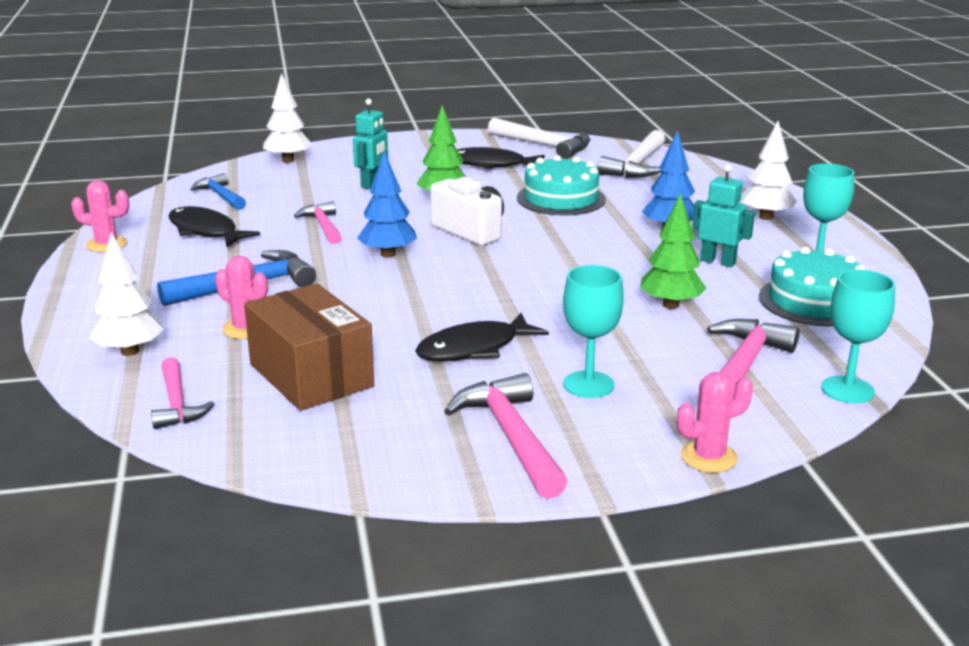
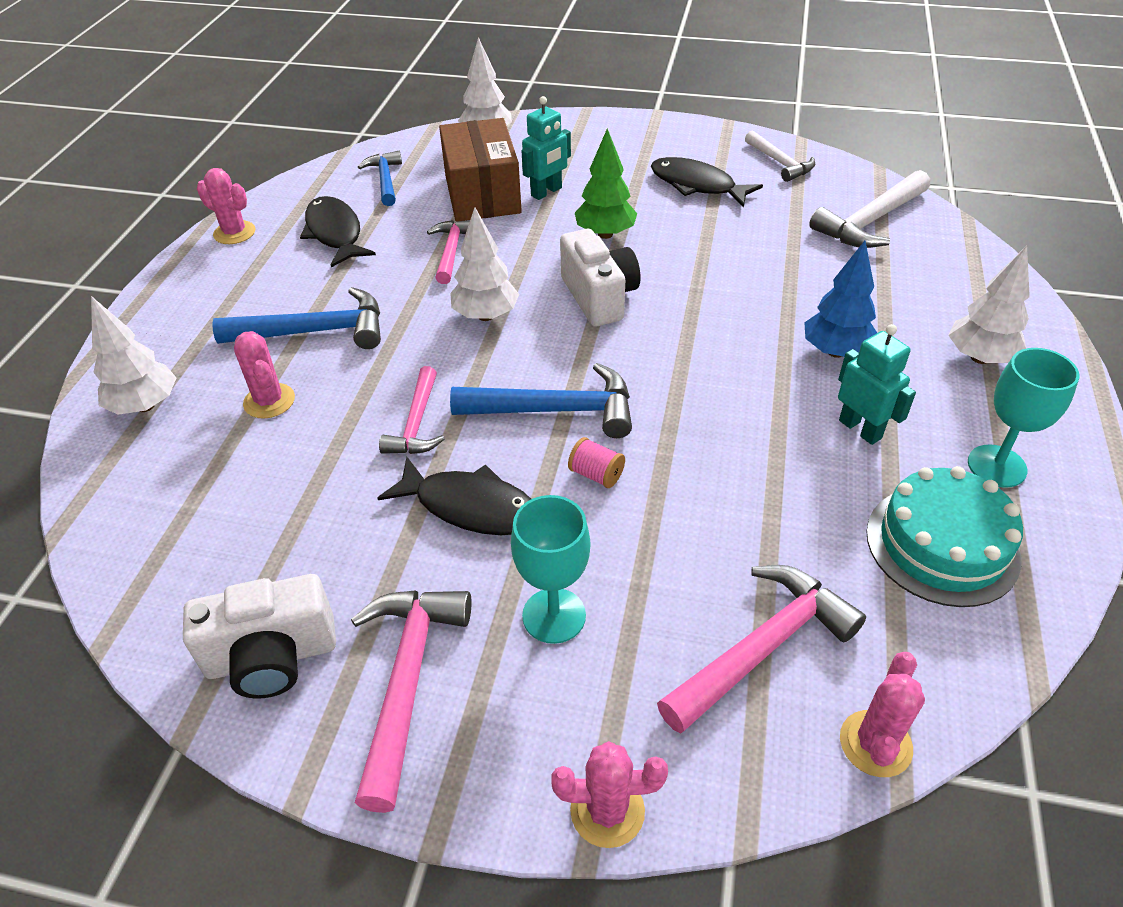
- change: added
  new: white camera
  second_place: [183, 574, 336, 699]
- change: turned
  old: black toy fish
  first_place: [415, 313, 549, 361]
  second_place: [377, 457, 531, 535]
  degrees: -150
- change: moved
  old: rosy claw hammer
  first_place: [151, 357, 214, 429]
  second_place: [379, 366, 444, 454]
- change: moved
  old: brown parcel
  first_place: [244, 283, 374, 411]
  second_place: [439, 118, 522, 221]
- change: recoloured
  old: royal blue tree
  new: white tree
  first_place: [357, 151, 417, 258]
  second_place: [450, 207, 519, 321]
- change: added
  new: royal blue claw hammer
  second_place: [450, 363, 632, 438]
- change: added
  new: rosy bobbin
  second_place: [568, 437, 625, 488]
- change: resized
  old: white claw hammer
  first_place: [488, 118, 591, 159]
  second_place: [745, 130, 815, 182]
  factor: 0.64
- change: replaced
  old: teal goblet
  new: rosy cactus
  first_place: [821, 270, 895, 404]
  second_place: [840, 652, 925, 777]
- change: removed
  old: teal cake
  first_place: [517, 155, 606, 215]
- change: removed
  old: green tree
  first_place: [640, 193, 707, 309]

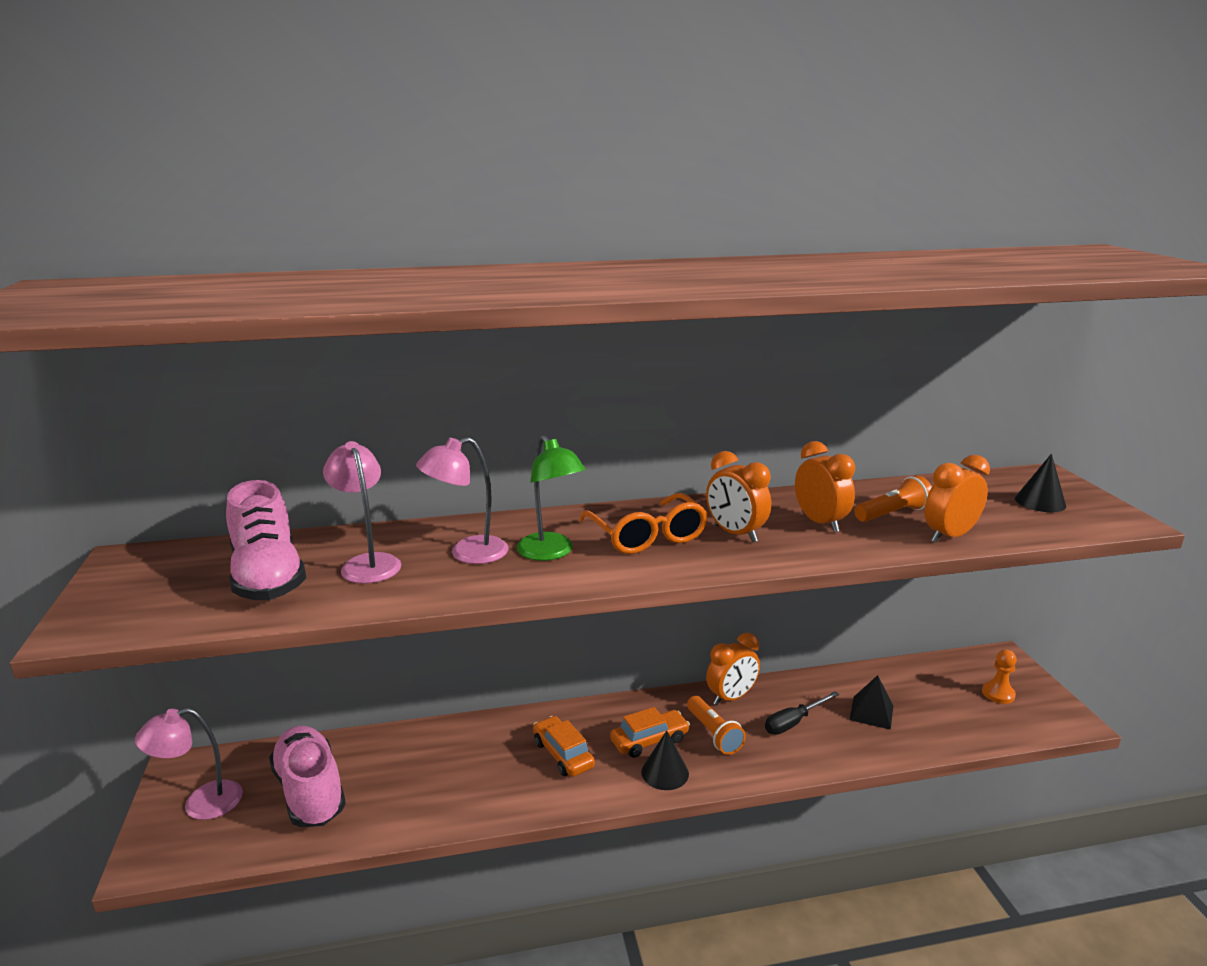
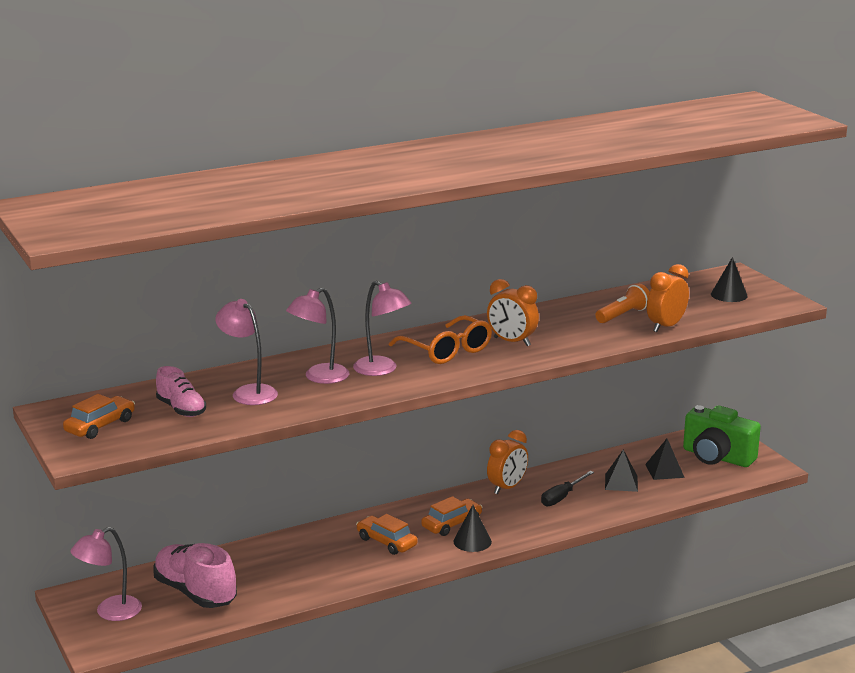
- change: added
  new: orange-coloured car
  second_place: [63, 394, 135, 439]
- change: resized
  old: rosy shoe
  first_place: [226, 480, 306, 600]
  second_place: [156, 366, 206, 417]
  factor: 0.6
- change: recoloured
  old: green desk lamp
  new: rosy desk lamp
  first_place: [517, 435, 586, 561]
  second_place: [353, 281, 411, 376]
- change: added
  new: black solid pyramid
  second_place: [645, 439, 685, 480]
- change: replaced
  old: orange-coloured pawn
  new: green camera
  first_place: [982, 649, 1017, 704]
  second_place: [683, 405, 761, 467]
- change: removed
  old: orange-coloured pocket torch
  first_place: [687, 696, 746, 755]
- change: removed
  old: orange-coloured bedside clock
  first_place: [795, 441, 855, 532]

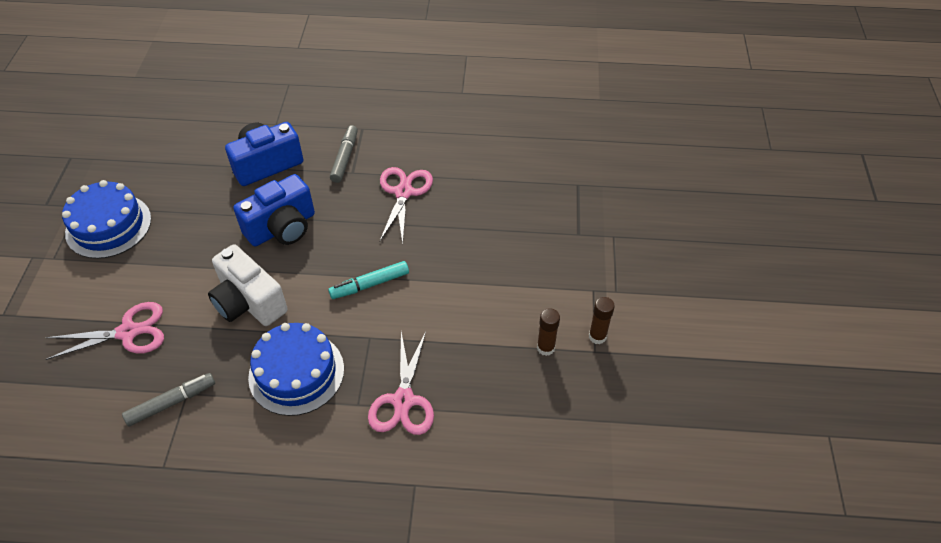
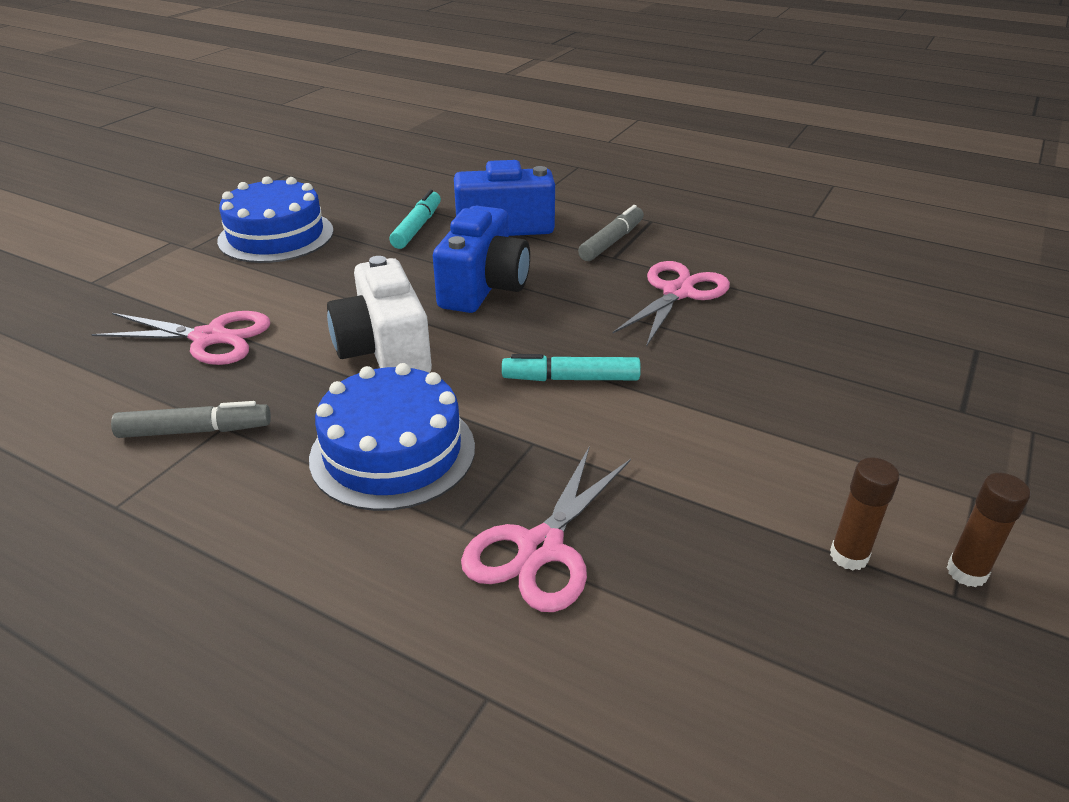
- change: added
  new: teal marker pen
  second_place: [389, 190, 441, 249]
- change: turned
  old: royal blue camera
  first_place: [233, 174, 315, 247]
  second_place: [433, 206, 530, 313]
  degrees: -60

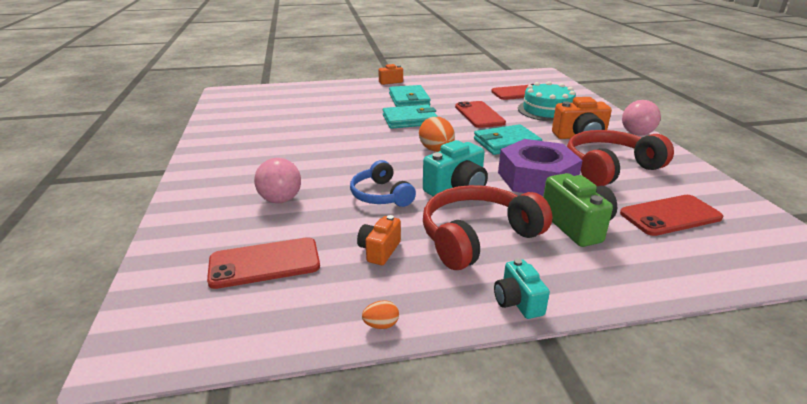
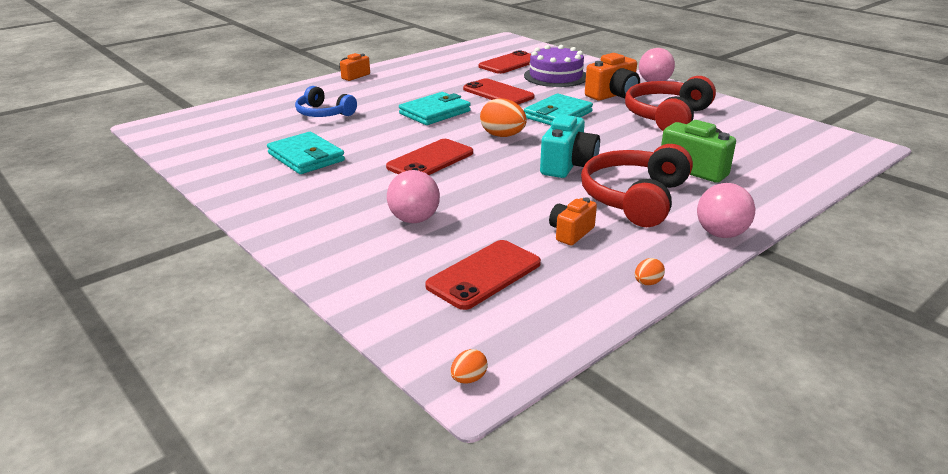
- change: moved
  old: teal wallet
  first_place: [389, 85, 431, 107]
  second_place: [267, 132, 345, 174]
- change: moved
  old: royal blue headset
  first_place: [350, 160, 416, 207]
  second_place: [295, 86, 357, 117]
- change: moved
  old: scarlet smartphone
  first_place: [620, 195, 723, 236]
  second_place: [386, 139, 473, 175]
- change: added
  new: orange-coloured egg
  second_place: [451, 349, 488, 384]
- change: recoloured
  old: teal cake
  new: royal purple cake
  first_place: [518, 81, 576, 122]
  second_place: [524, 45, 586, 87]
- change: turned
  old: orange-coloured camera
  first_place: [357, 215, 401, 265]
  second_place: [549, 197, 597, 245]
  degrees: 45
- change: replaced
  old: teal camera
  new: rosy play ball
  first_place: [494, 259, 550, 319]
  second_place: [697, 183, 755, 238]
- change: removed
  old: royal purple hexagon nut
  first_place: [498, 139, 583, 196]

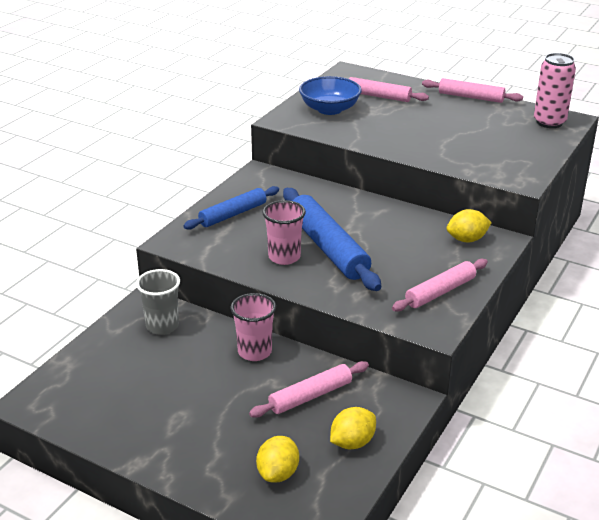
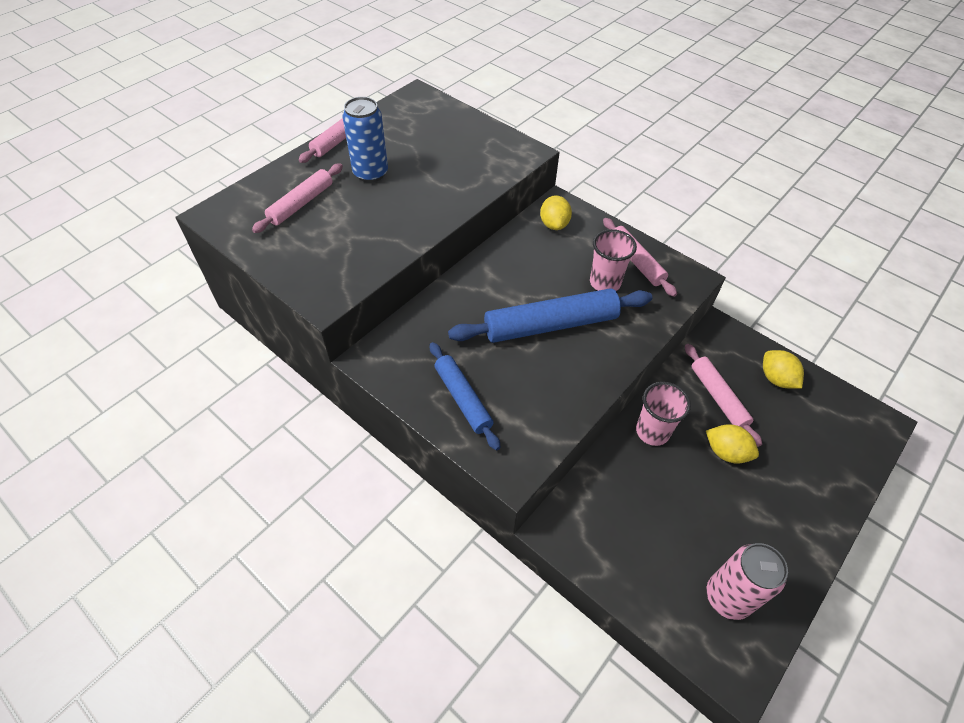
- change: added
  new: royal blue can
  second_place: [343, 97, 388, 183]
- change: moved
  old: rosy cup
  first_place: [262, 200, 306, 265]
  second_place: [590, 229, 637, 291]
- change: moved
  old: yellow citrus fruit
  first_place: [256, 436, 299, 483]
  second_place: [706, 424, 759, 464]
- change: moved
  old: rosy can
  first_place: [534, 53, 576, 128]
  second_place: [706, 543, 788, 620]
- change: removed
  old: ash-grey cup
  first_place: [136, 269, 180, 335]
- change: removed
  old: royal blue deep dish
  first_place: [299, 76, 362, 115]

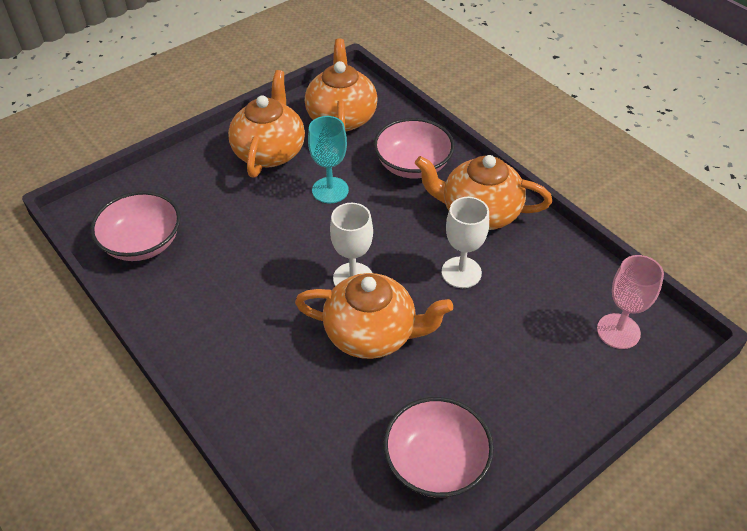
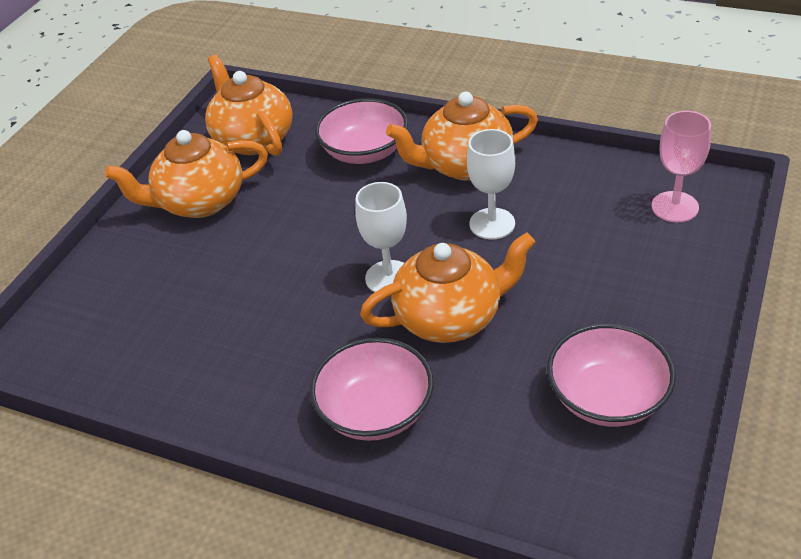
- change: turned
  old: orange-coloured tea pot
  first_place: [228, 70, 305, 177]
  second_place: [105, 130, 268, 218]
  degrees: -90
- change: moved
  old: rosy deep dish
  first_place: [91, 191, 181, 261]
  second_place: [310, 338, 433, 441]
- change: removed
  old: teal goblet
  first_place: [308, 116, 349, 203]

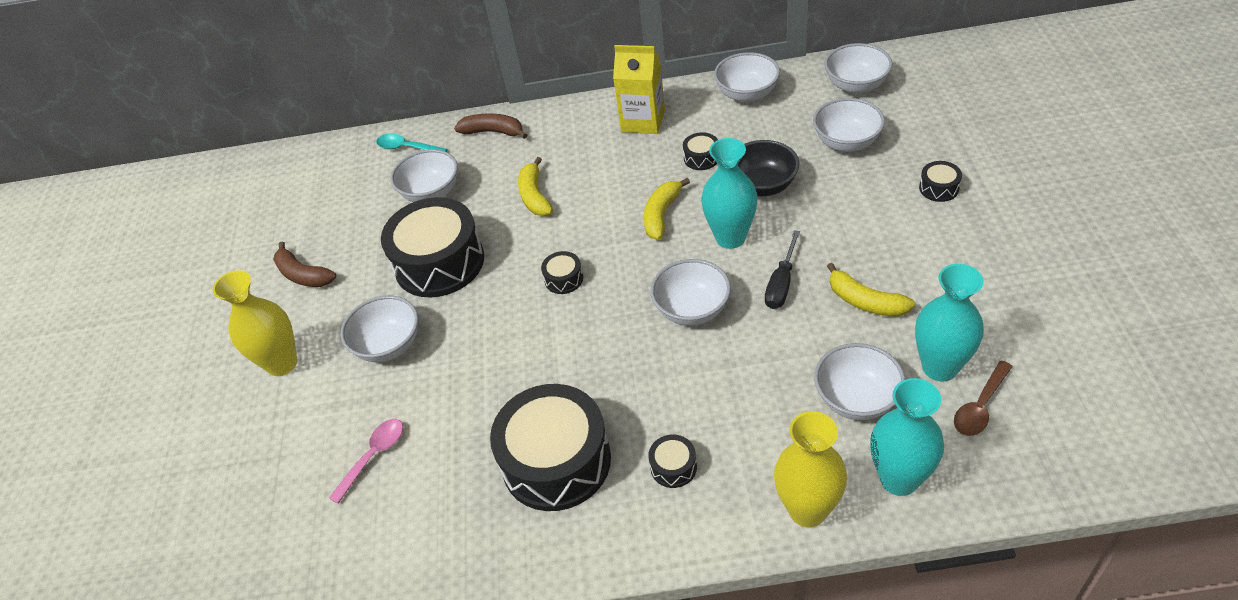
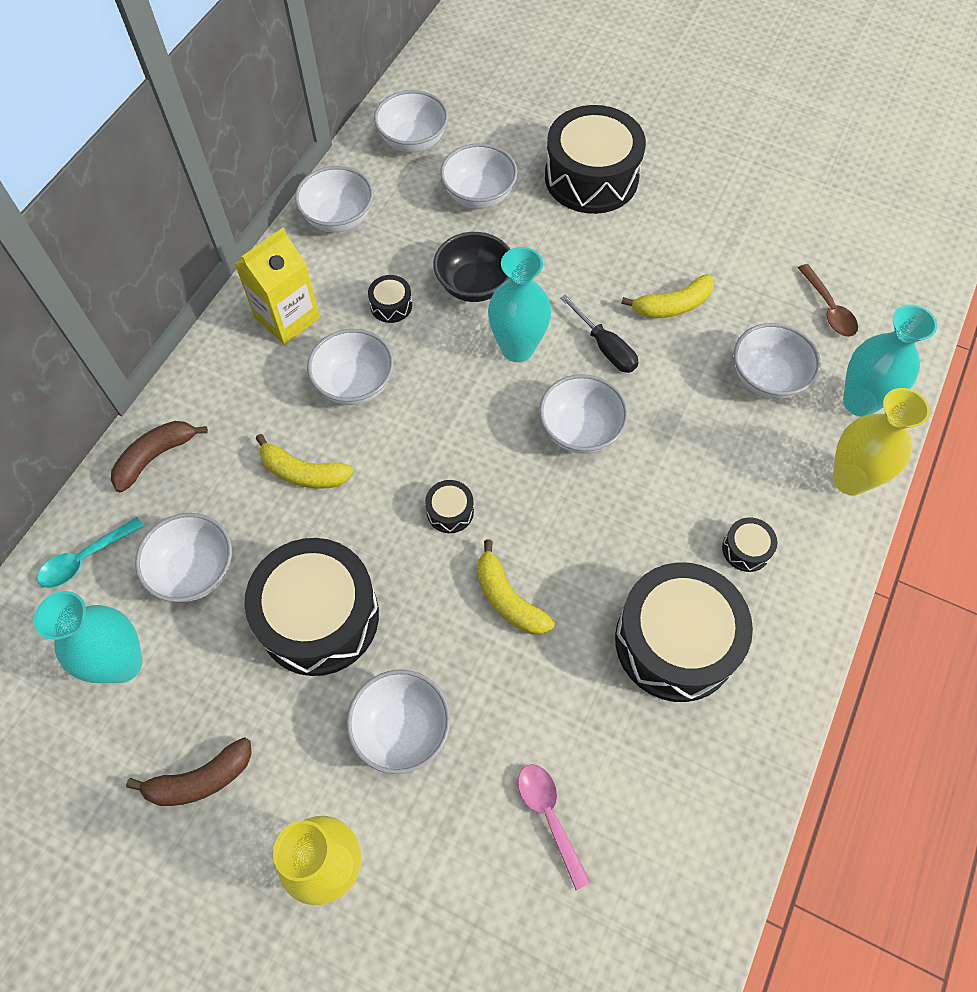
- change: moved
  old: teal tall vase
  first_place: [915, 264, 984, 381]
  second_place: [34, 591, 143, 683]
- change: added
  new: white deep dish
  second_place: [307, 329, 394, 405]
- change: moved
  old: yellow banana
  first_place: [644, 178, 690, 240]
  second_place: [477, 540, 555, 634]
- change: resized
  old: black drum
  first_place: [919, 161, 962, 202]
  second_place: [545, 105, 646, 214]
  factor: 2.41

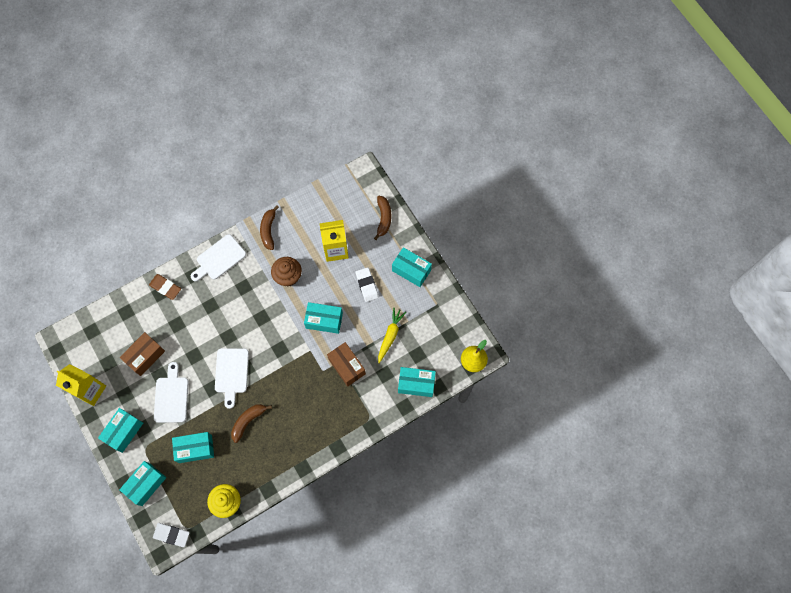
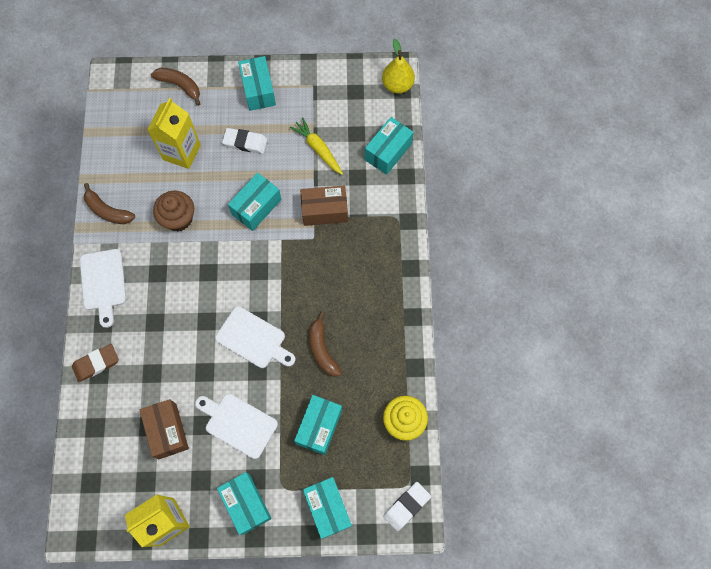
- change: turned
  old: teal parcel
  first_place: [392, 247, 432, 287]
  second_place: [238, 56, 276, 111]
  degrees: -75

